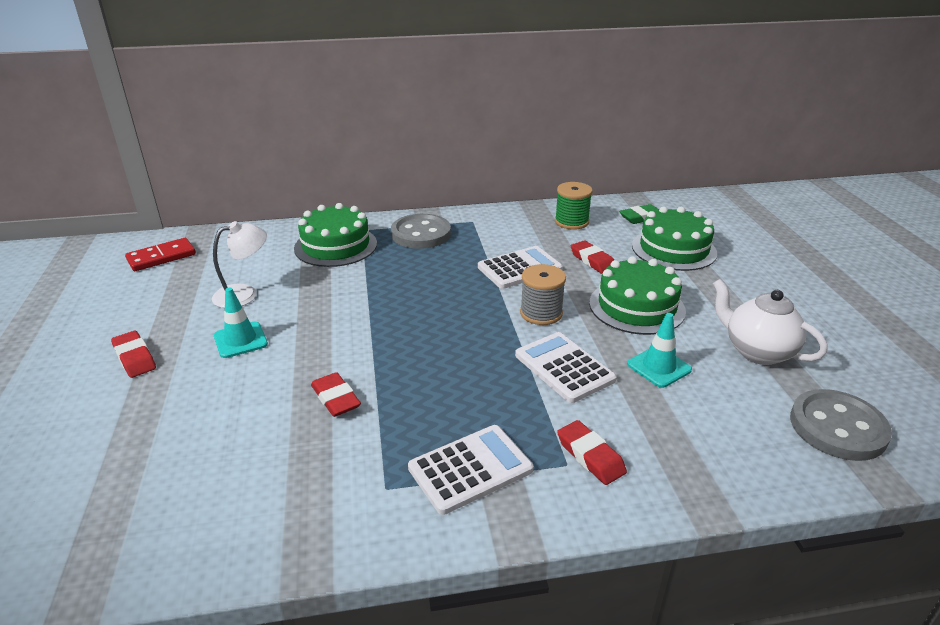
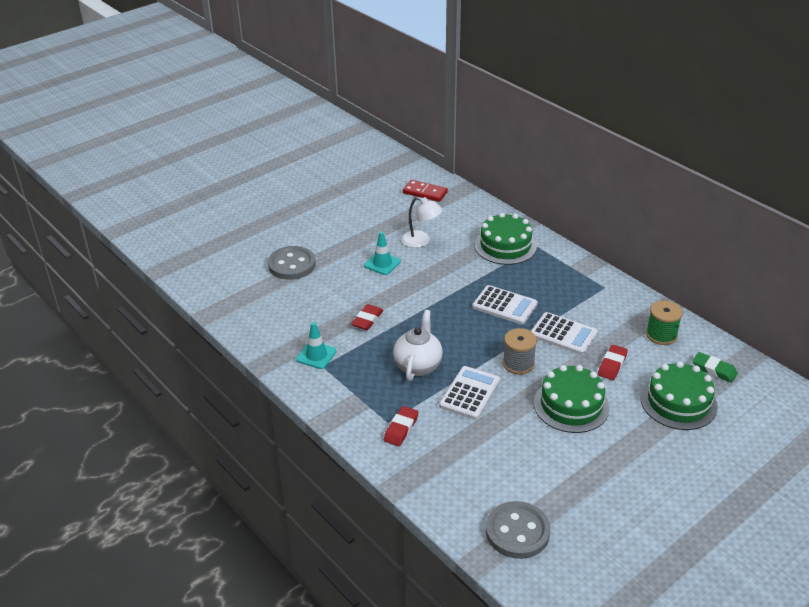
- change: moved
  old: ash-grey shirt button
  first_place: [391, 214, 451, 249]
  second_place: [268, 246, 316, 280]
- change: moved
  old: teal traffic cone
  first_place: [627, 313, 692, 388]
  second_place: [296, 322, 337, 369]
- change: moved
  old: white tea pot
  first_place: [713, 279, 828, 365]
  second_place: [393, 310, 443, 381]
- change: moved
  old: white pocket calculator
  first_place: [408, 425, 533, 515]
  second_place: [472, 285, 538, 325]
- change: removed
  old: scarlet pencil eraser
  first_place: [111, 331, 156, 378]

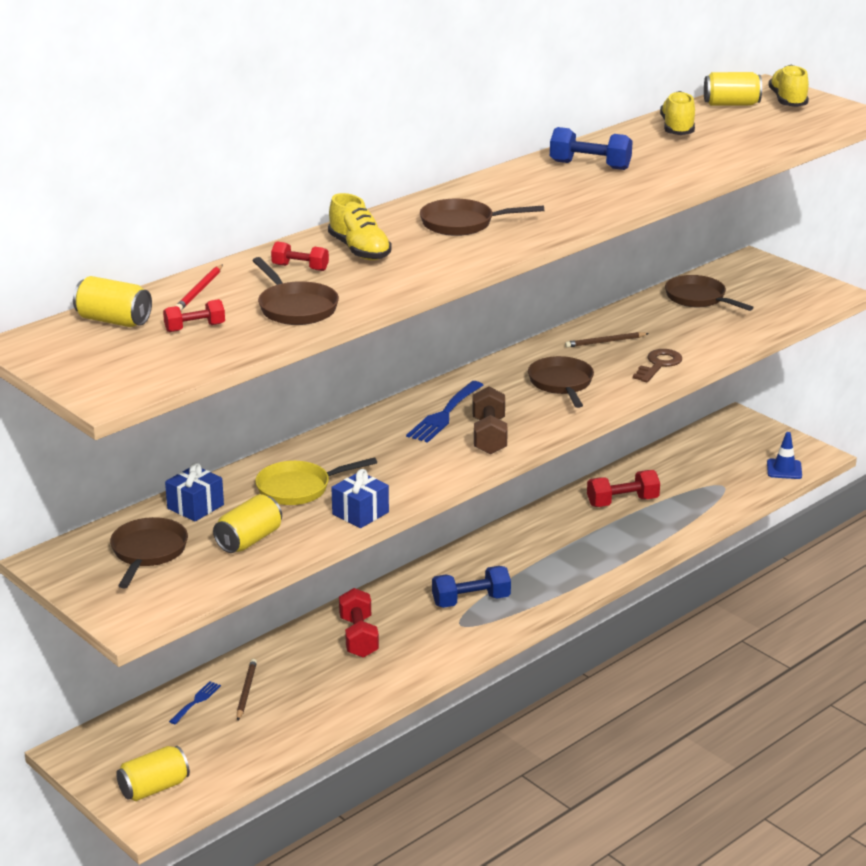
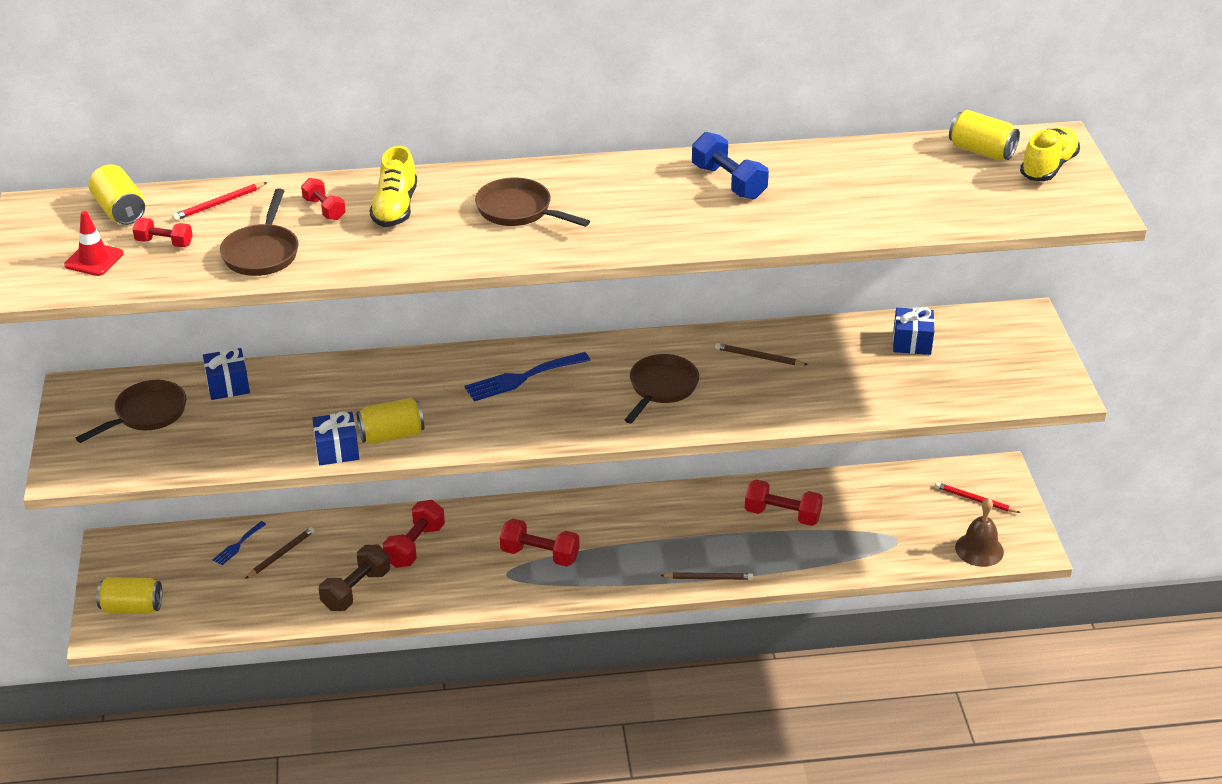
- change: added
  new: scarlet traffic cone
  second_place: [64, 211, 124, 276]
- change: turned
  old: royal blue table fork
  first_place: [169, 681, 221, 724]
  second_place: [213, 521, 266, 565]
  degrees: 150
- change: moved
  old: brown free weight
  first_place: [472, 387, 508, 454]
  second_place: [319, 545, 390, 611]
- change: moved
  old: yellow can
  first_place: [213, 494, 282, 553]
  second_place: [356, 398, 424, 444]
- change: recoloured
  old: royal blue free weight
  new: scarlet free weight
  first_place: [432, 566, 511, 608]
  second_place: [500, 519, 579, 567]
- change: added
  new: brown wooden pencil
  second_place: [660, 572, 753, 580]
- change: replaced
  old: brown pan
  new: royal blue present
  first_place: [665, 275, 754, 311]
  second_place: [893, 307, 935, 355]
- change: added
  new: scarlet wooden pencil
  second_place: [935, 482, 1021, 513]
- change: replaced
  old: royal blue traffic cone
  new: brown bell
  first_place: [767, 432, 802, 479]
  second_place: [955, 497, 1004, 567]
- change: removed
  old: yellow pan
  first_place: [255, 457, 377, 505]
- change: removed
  old: brown door key
  first_place: [633, 349, 682, 382]
- change: removed
  old: yellow shoe
  first_place: [660, 91, 695, 135]

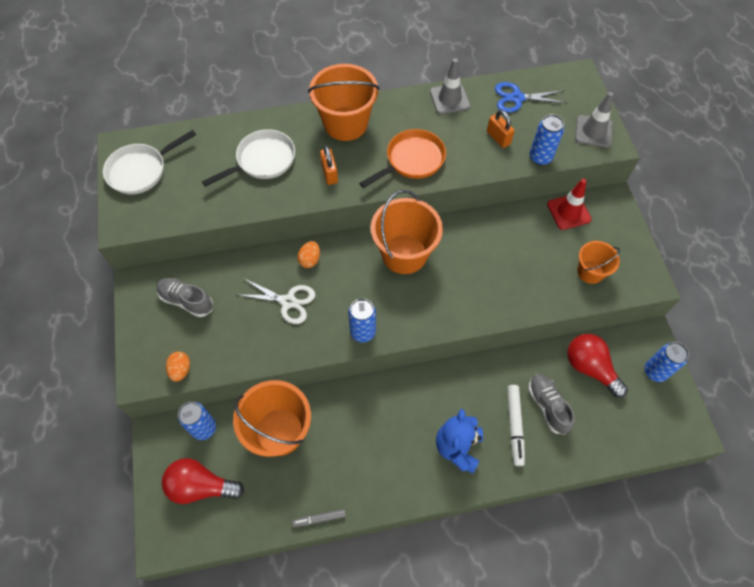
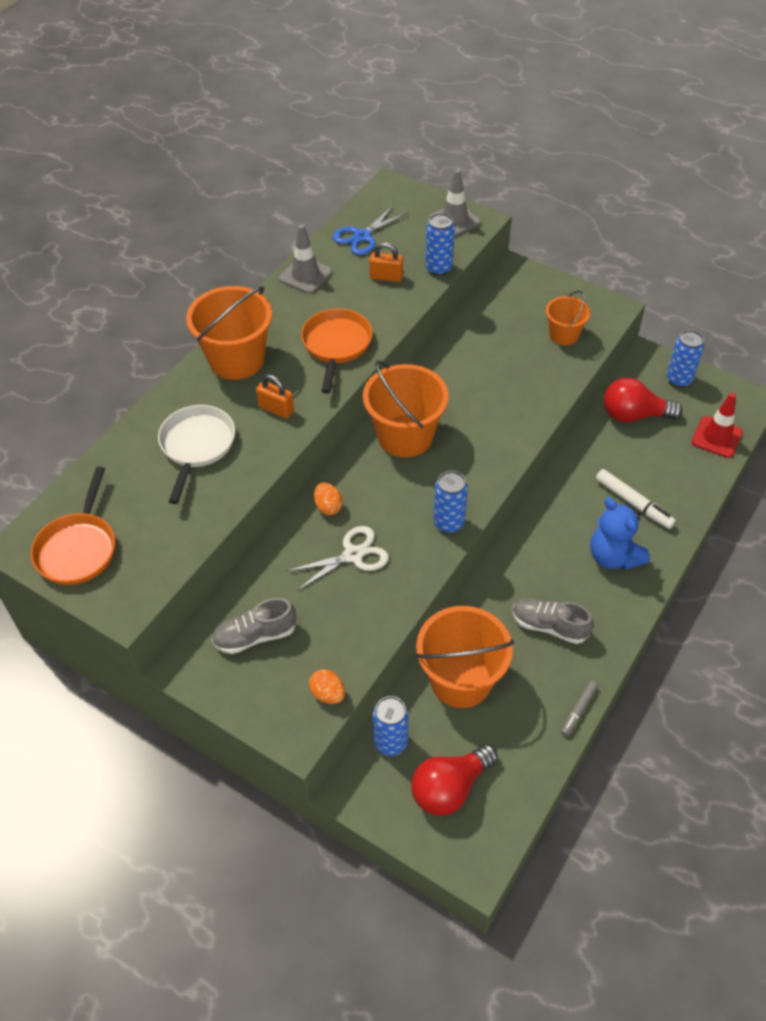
- change: recoloured
  old: white pan
  new: orange-coloured pan
  first_place: [103, 130, 196, 194]
  second_place: [31, 466, 115, 585]
- change: moved
  old: ash-grey shoe
  first_place: [528, 374, 575, 434]
  second_place: [512, 598, 593, 644]
- change: moved
  old: scarlet traffic cone
  first_place: [547, 179, 591, 230]
  second_place: [692, 393, 743, 458]

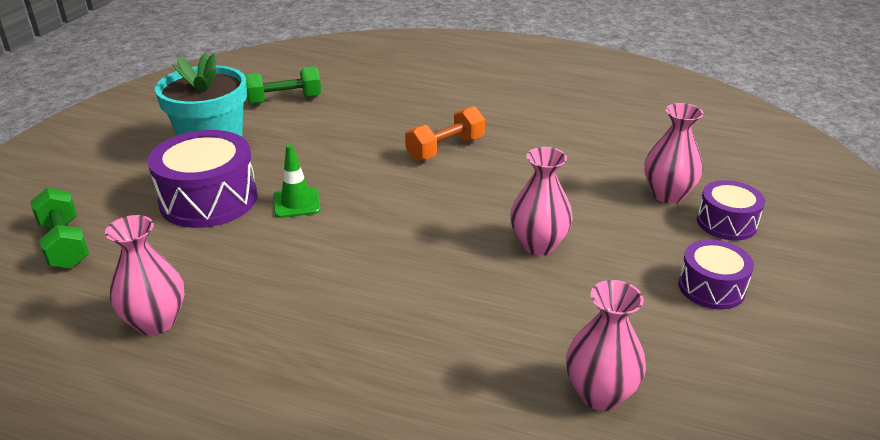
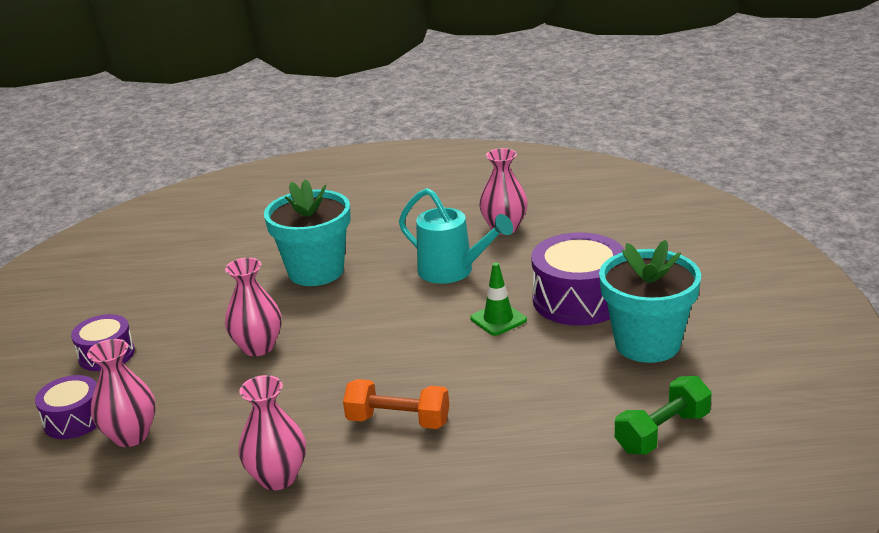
- change: moved
  old: rosy tall vase
  first_place: [566, 280, 646, 411]
  second_place: [238, 375, 306, 490]
- change: added
  new: teal flower pot
  second_place: [264, 179, 351, 286]
- change: turned
  old: orange-coloured free weight
  first_place: [405, 106, 485, 161]
  second_place: [343, 379, 449, 429]
  degrees: 75
- change: added
  new: teal watering can
  second_place: [399, 188, 513, 284]
- change: removed
  old: green free weight
  first_place: [30, 188, 89, 269]

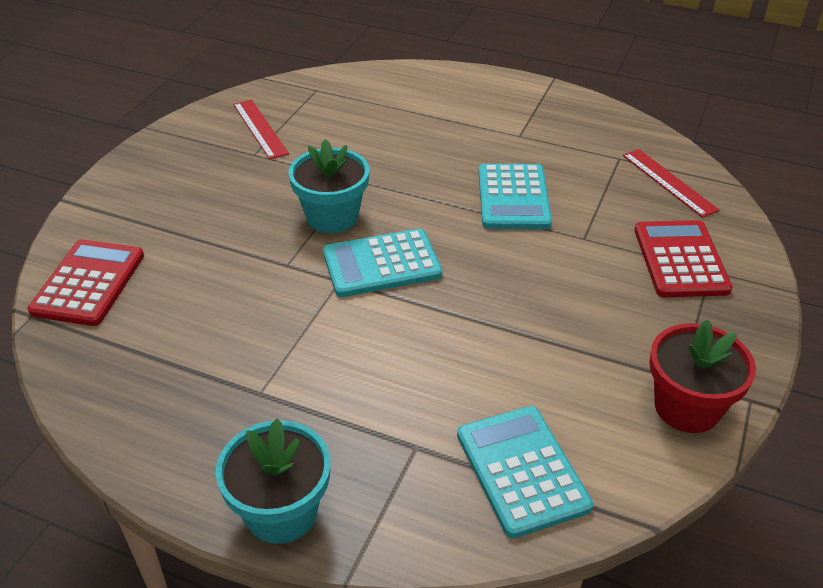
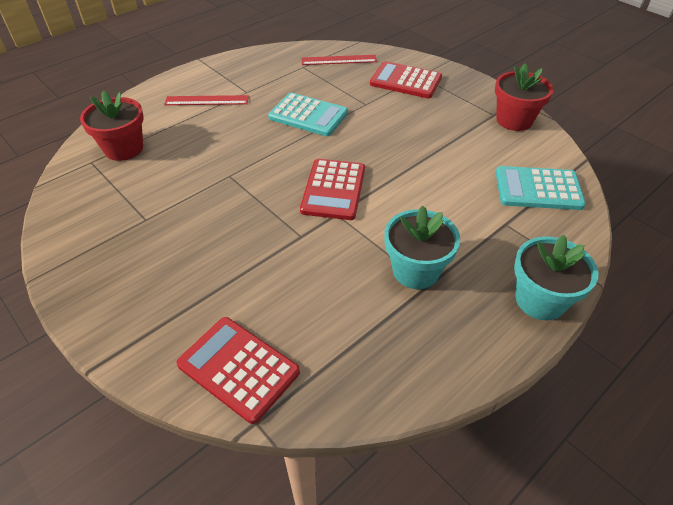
- change: added
  new: scarlet flower pot
  second_place: [80, 90, 144, 161]
- change: moved
  old: scarlet ruler
  first_place: [233, 99, 289, 159]
  second_place: [164, 95, 249, 105]
- change: recoloured
  old: teal pocket calculator
  new: scarlet pocket calculator
  first_place: [323, 229, 442, 297]
  second_place: [300, 159, 365, 220]
- change: moved
  old: teal flower pot
  first_place: [289, 139, 369, 233]
  second_place: [384, 206, 460, 289]

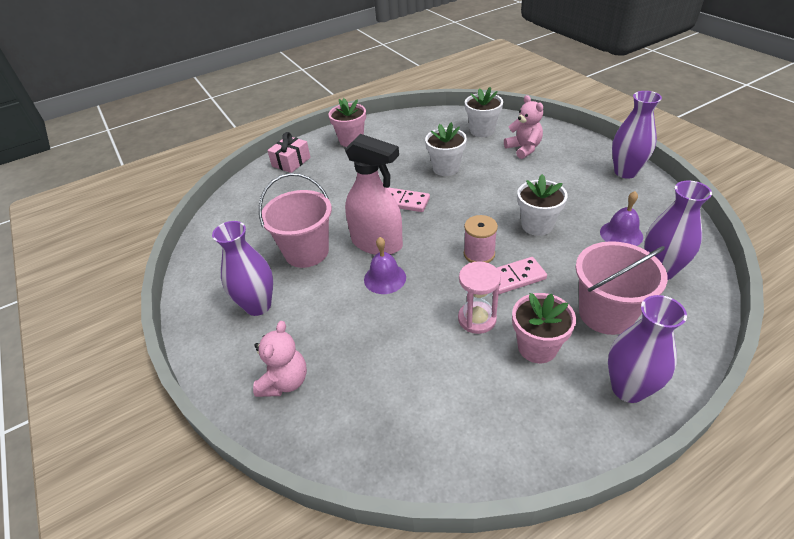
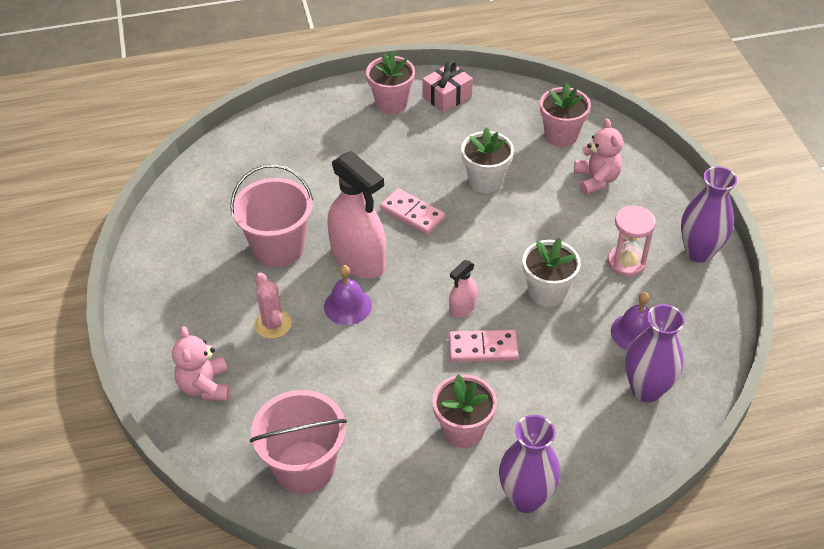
- change: turned
  old: rosy stuffed bear
  first_place: [253, 321, 307, 397]
  second_place: [172, 326, 230, 401]
  degrees: 135
- change: moved
  old: rosy bucket
  first_place: [576, 241, 668, 335]
  second_place: [250, 390, 347, 494]
- change: added
  new: rosy cactus
  second_place: [254, 272, 292, 339]
- change: moved
  old: rosy present
  first_place: [267, 132, 311, 173]
  second_place: [422, 61, 473, 113]
- change: replaced
  old: rosy bobbin
  new: rosy spray cleaner
  first_place: [464, 215, 498, 263]
  second_place: [449, 260, 477, 318]
- change: recoloured
  old: white flower pot
  new: rosy flower pot
  first_place: [465, 87, 503, 137]
  second_place: [540, 83, 591, 147]
- change: moved
  old: rosy sand timer
  first_place: [458, 261, 501, 334]
  second_place: [607, 205, 656, 277]
- change: removed
  old: royal purple tall vase
  first_place: [212, 221, 273, 316]

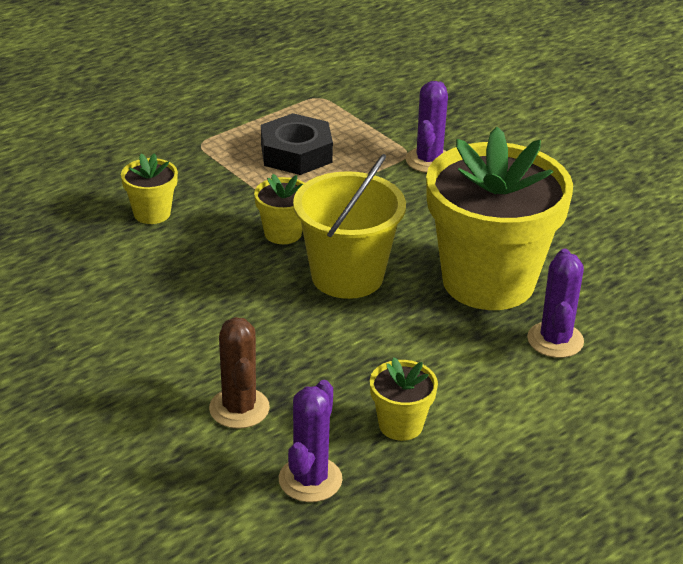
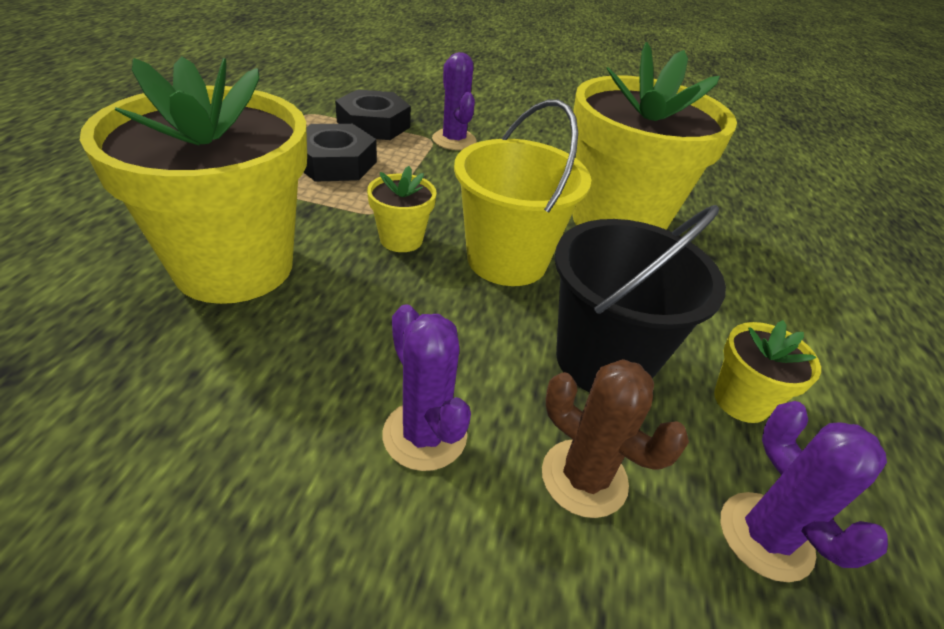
- change: resized
  old: yellow flower pot
  first_place: [121, 153, 178, 224]
  second_place: [80, 57, 307, 304]
  factor: 2.38
- change: added
  new: black hexagon nut
  second_place: [335, 89, 411, 140]
- change: moved
  old: royal purple cactus
  first_place: [527, 249, 584, 358]
  second_place: [383, 304, 471, 471]
- change: added
  new: black bucket
  second_place: [555, 205, 726, 392]

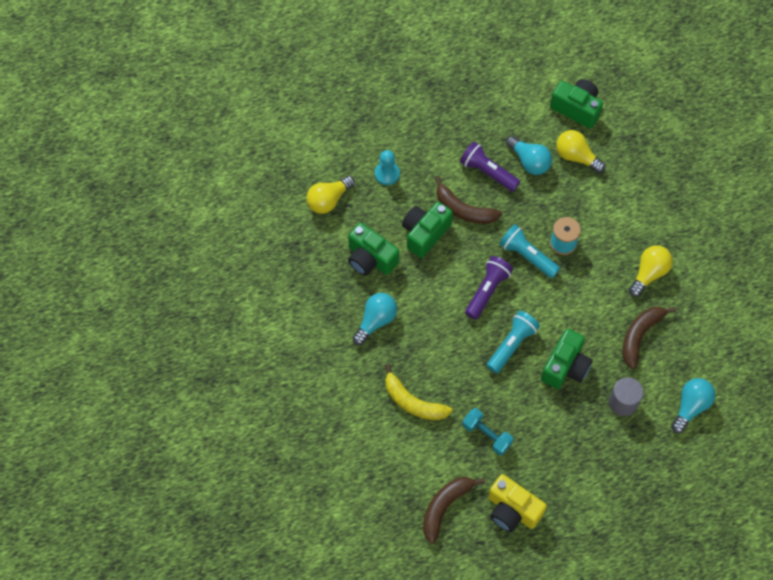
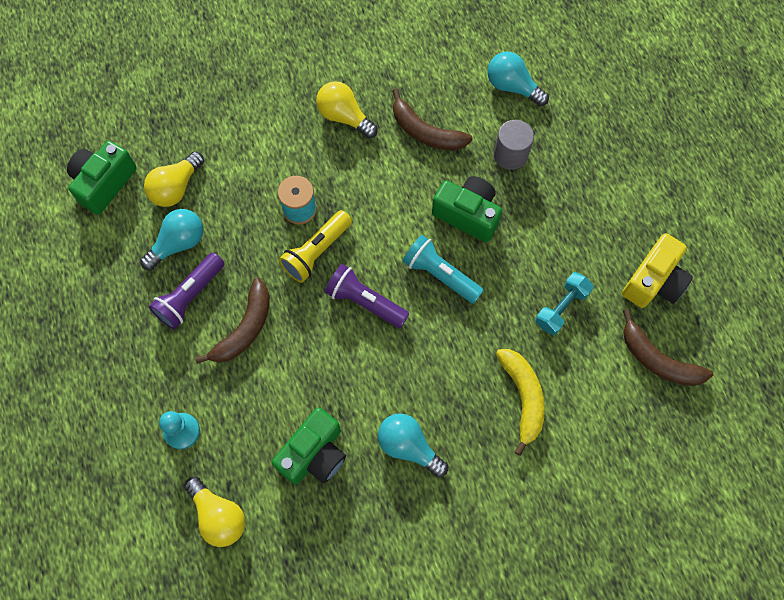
- change: recoloured
  old: teal pocket torch
  new: yellow pocket torch
  first_place: [499, 224, 560, 278]
  second_place: [279, 210, 352, 283]
- change: turned
  old: yellow banana
  first_place: [385, 364, 453, 420]
  second_place: [496, 349, 545, 456]
  degrees: -45
- change: removed
  old: green camera
  first_place: [402, 202, 453, 258]

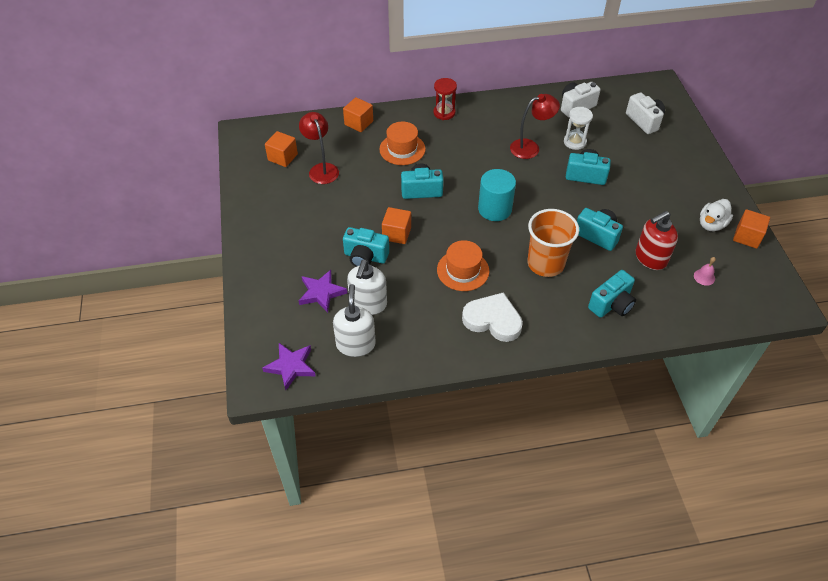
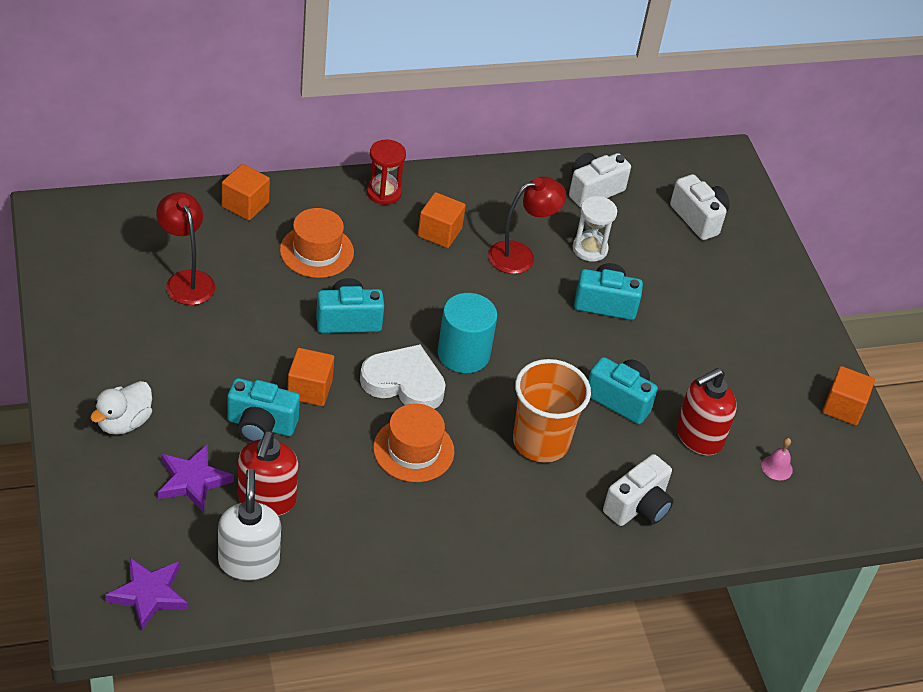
- change: moved
  old: white rubber duck
  first_place: [700, 199, 733, 231]
  second_place: [90, 381, 152, 435]
- change: recoloured
  old: white soap pump
  new: scarlet soap pump
  first_place: [347, 259, 387, 315]
  second_place: [238, 431, 299, 516]
- change: moved
  old: white heart
  first_place: [462, 292, 523, 342]
  second_place: [360, 344, 446, 409]
- change: moved
  old: orange-coloured block
  first_place: [265, 131, 298, 167]
  second_place: [418, 192, 466, 248]
- change: recoloured
  old: teal camera
  new: white camera
  first_place: [588, 270, 636, 318]
  second_place: [603, 454, 674, 526]

